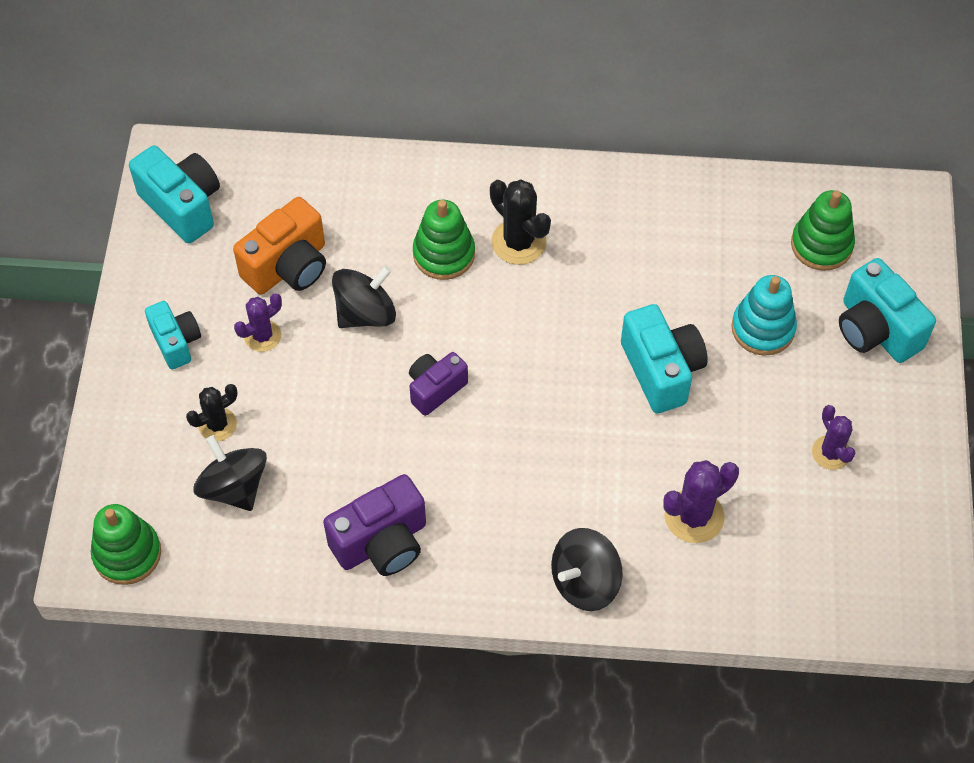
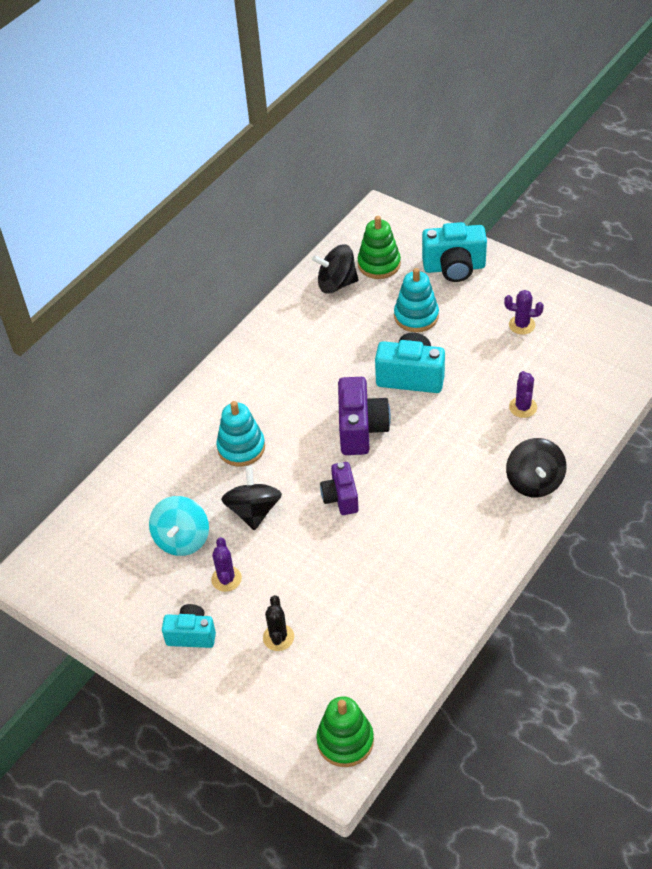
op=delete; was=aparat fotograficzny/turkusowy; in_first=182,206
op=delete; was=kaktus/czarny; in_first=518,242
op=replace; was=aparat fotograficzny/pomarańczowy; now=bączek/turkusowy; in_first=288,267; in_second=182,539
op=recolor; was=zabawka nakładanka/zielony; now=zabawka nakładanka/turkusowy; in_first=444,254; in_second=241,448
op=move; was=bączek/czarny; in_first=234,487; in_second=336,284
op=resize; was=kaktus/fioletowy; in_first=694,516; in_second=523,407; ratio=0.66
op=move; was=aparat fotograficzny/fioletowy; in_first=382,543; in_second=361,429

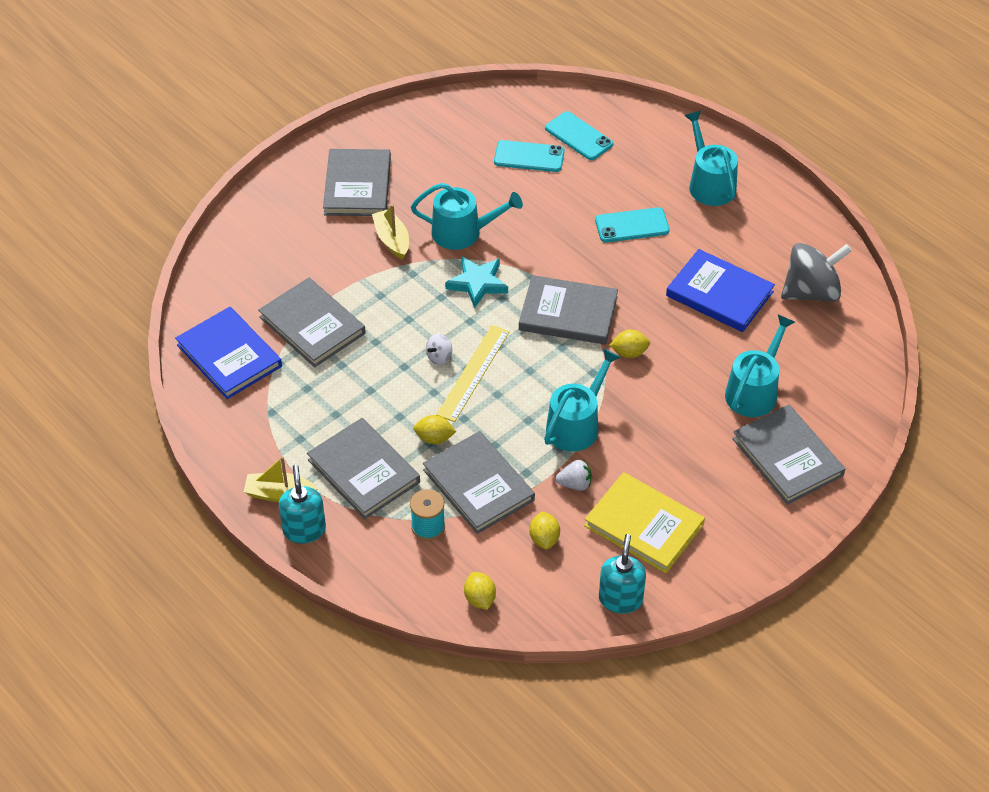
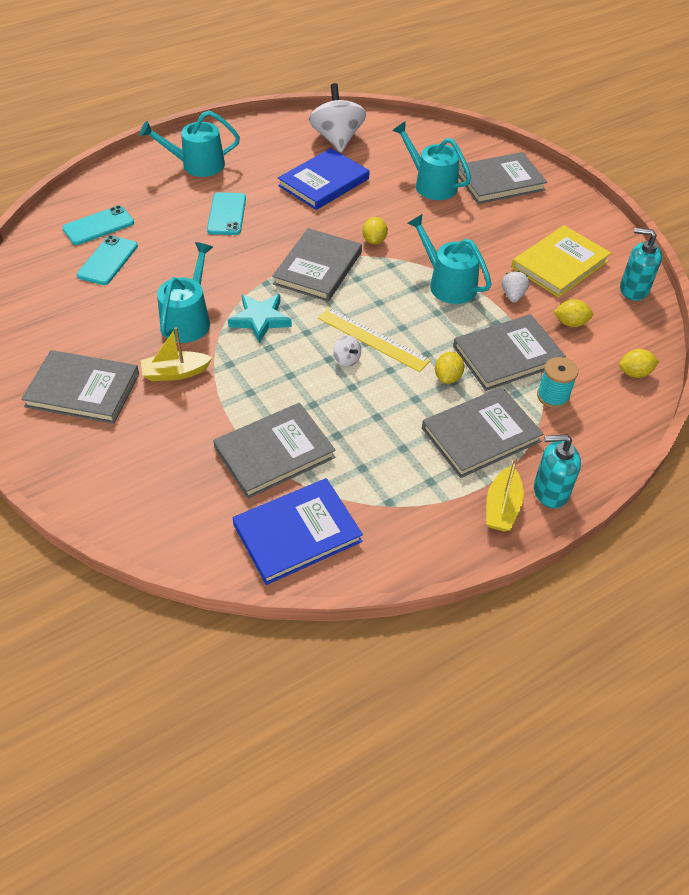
op=recolor; was=bączek/szary; now=bączek/biały; in_first=811,292; in_second=337,139

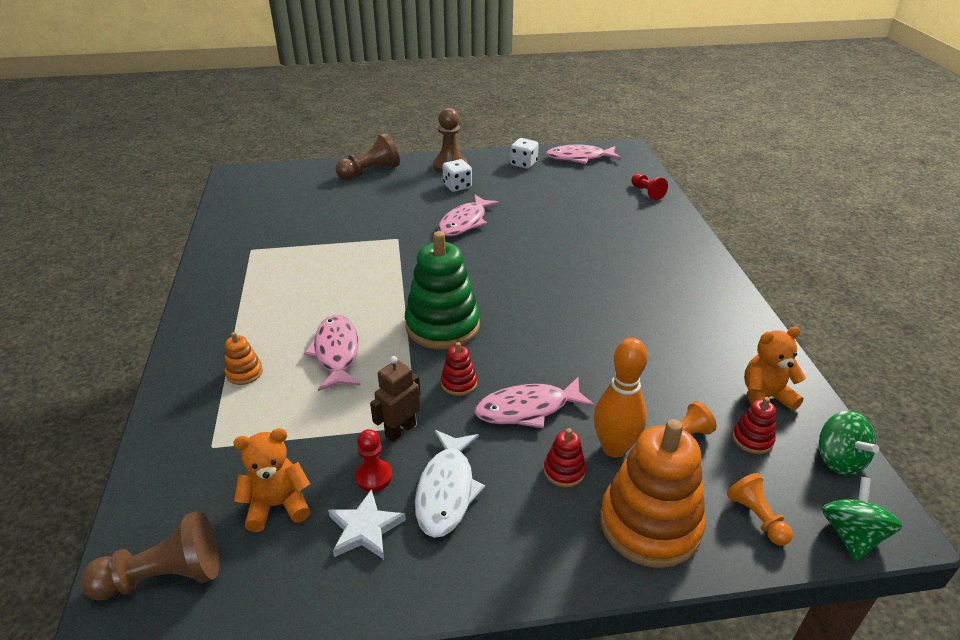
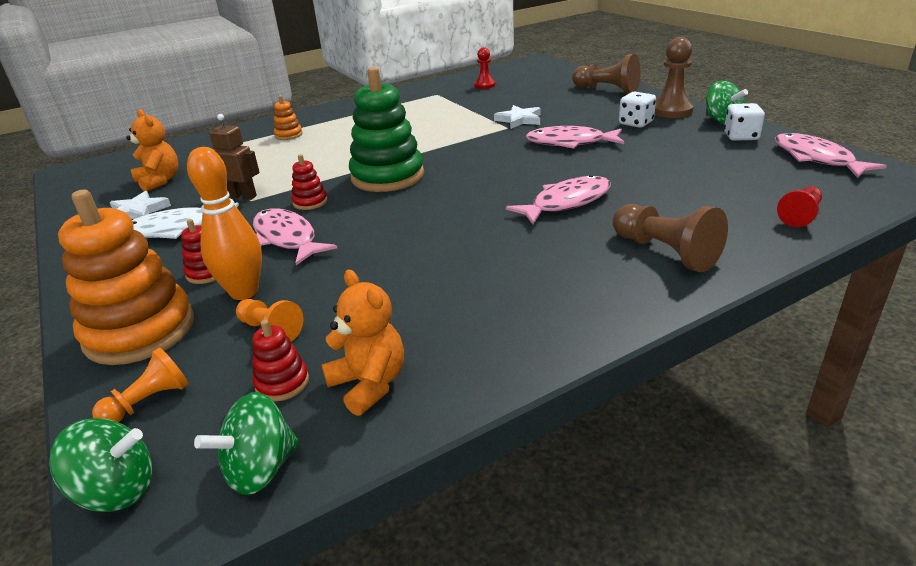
op=move; was=ryba/różowy; in_first=336,353; in_second=566,202
op=move; was=pionek/czerwony; in_first=373,476; in_second=485,85
op=move; was=pionek/brązowy; in_first=164,576; in_second=665,252
op=insert; now=bączek/zielony; in_second=722,121
op=insert; now=gwiazda/biały; in_second=519,120

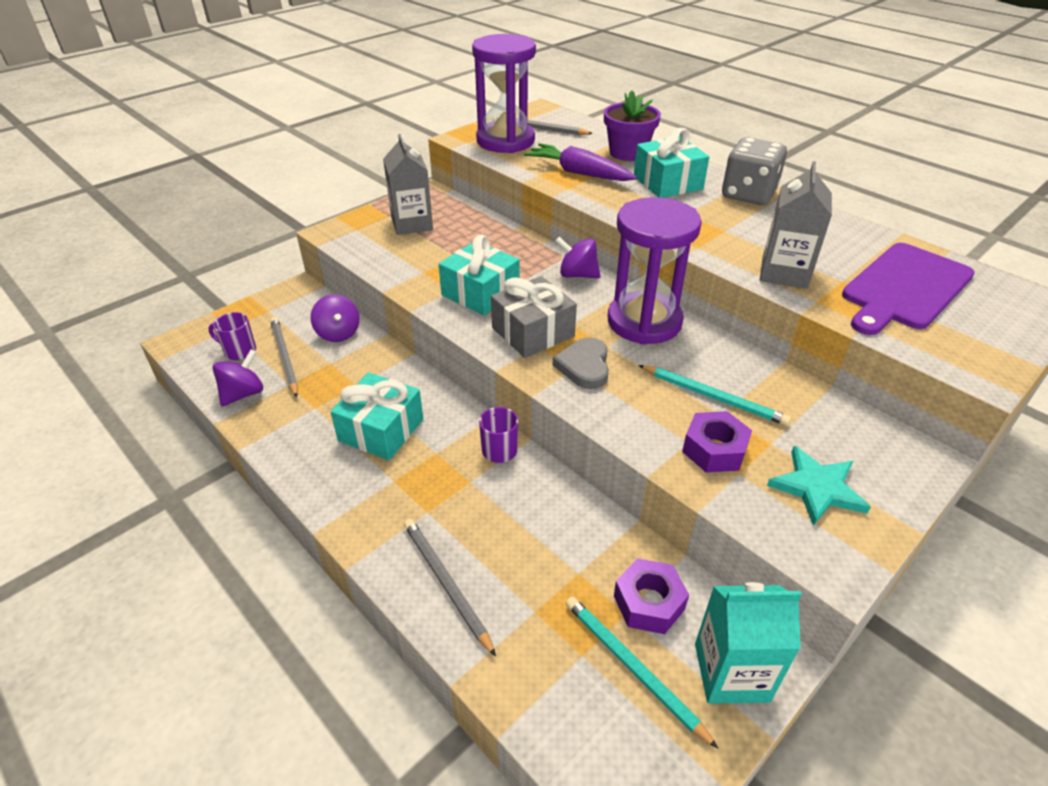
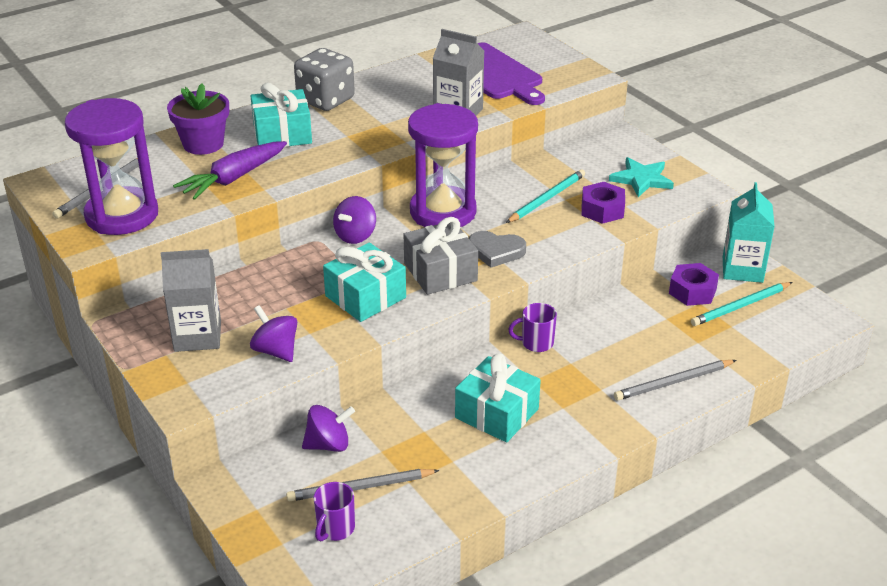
op=move; was=bączek/fioletowy; in_first=243,394; in_second=276,351

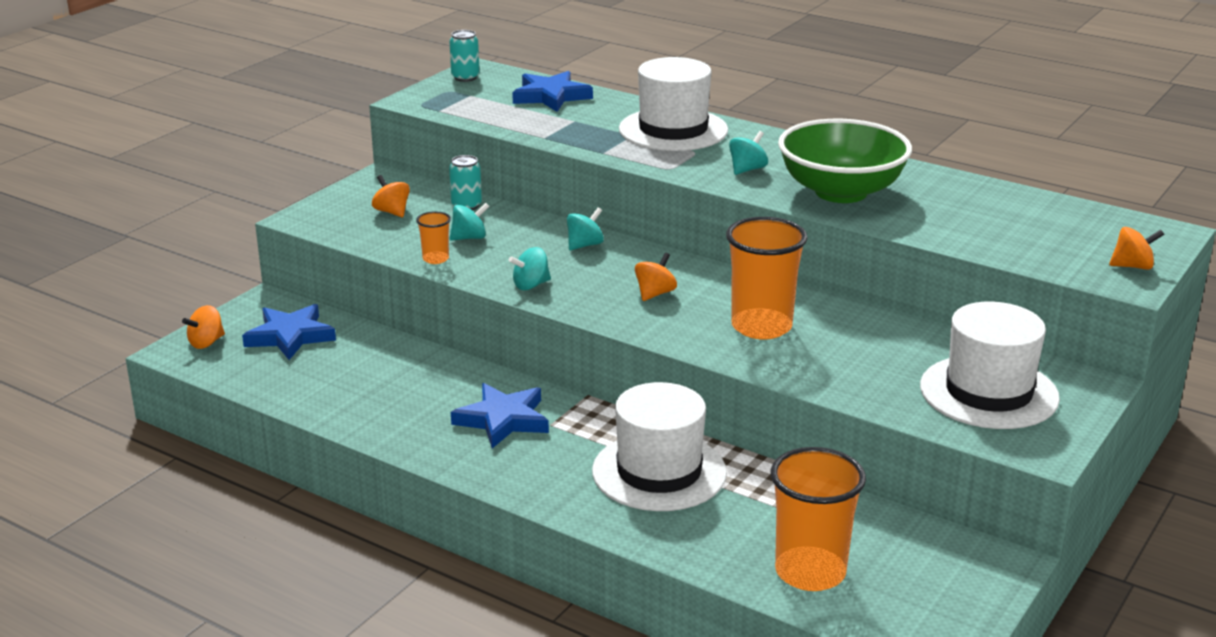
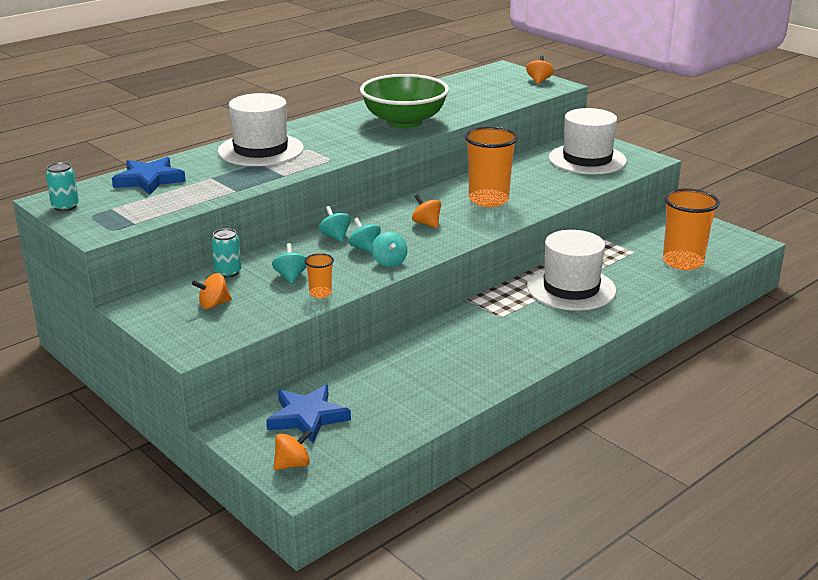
op=move; was=bączek/turkusowy; in_first=747,169; in_second=365,248
op=rotate; was=bączek/pomarańczowy; in_first=206,343; in_second=292,464; clockwise=-90
op=delete; was=gwiazda/niebieski; in_first=503,420

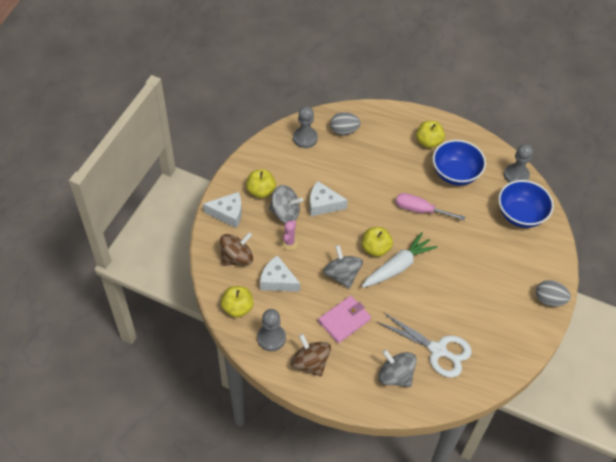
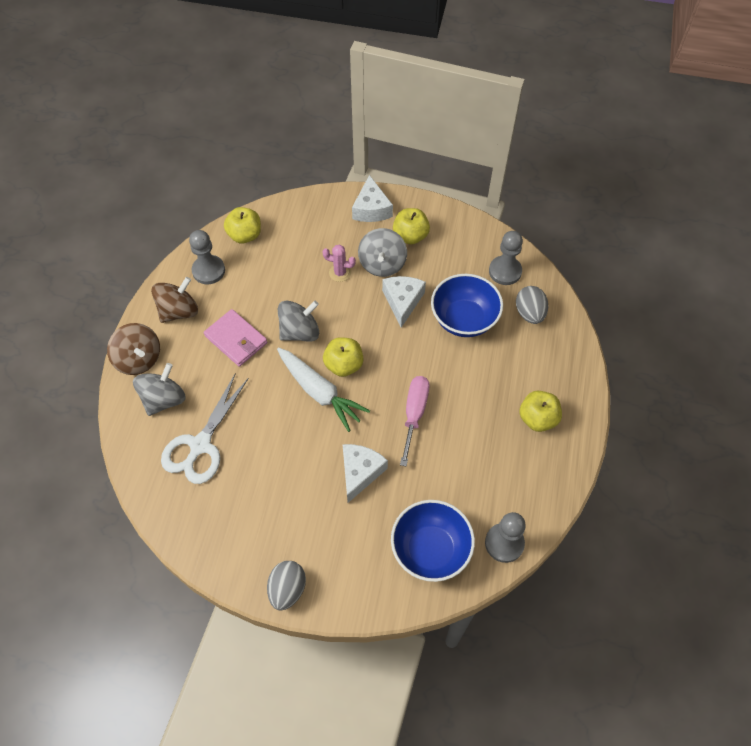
op=move; was=miska/niebieski; in_first=455,174; in_second=464,319
op=move; was=bączek/brązowy; in_first=237,258; in_second=139,359
op=move; was=ser/biały; in_first=277,280; in_second=360,472

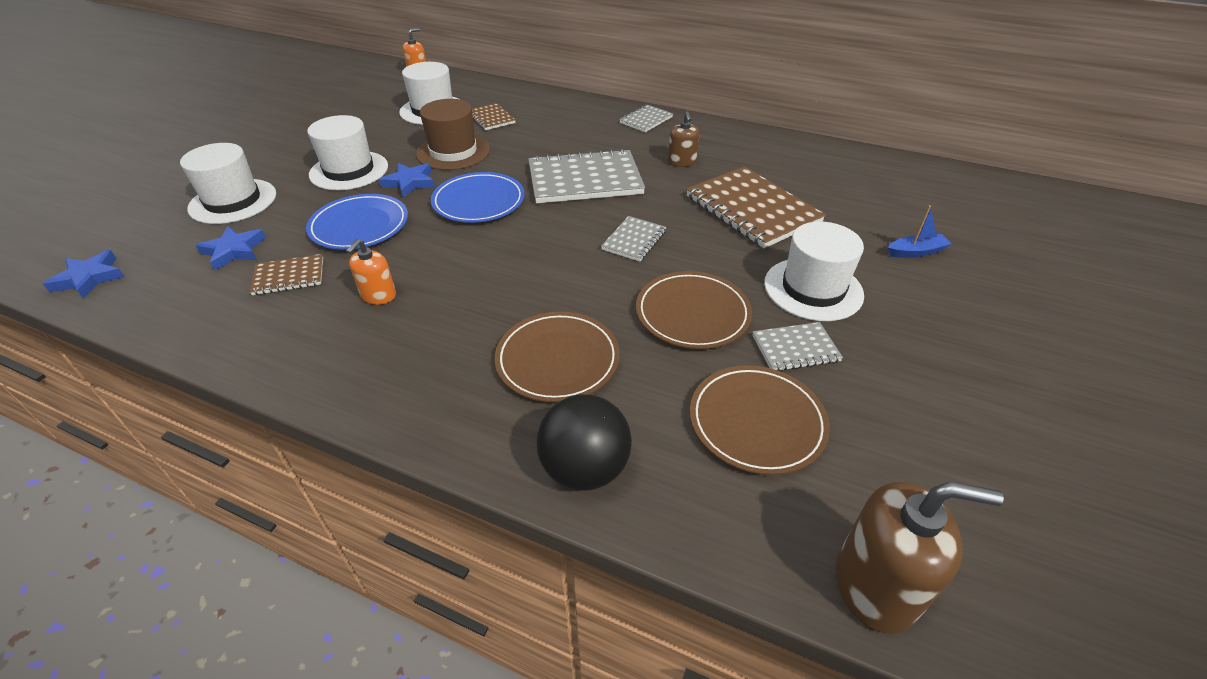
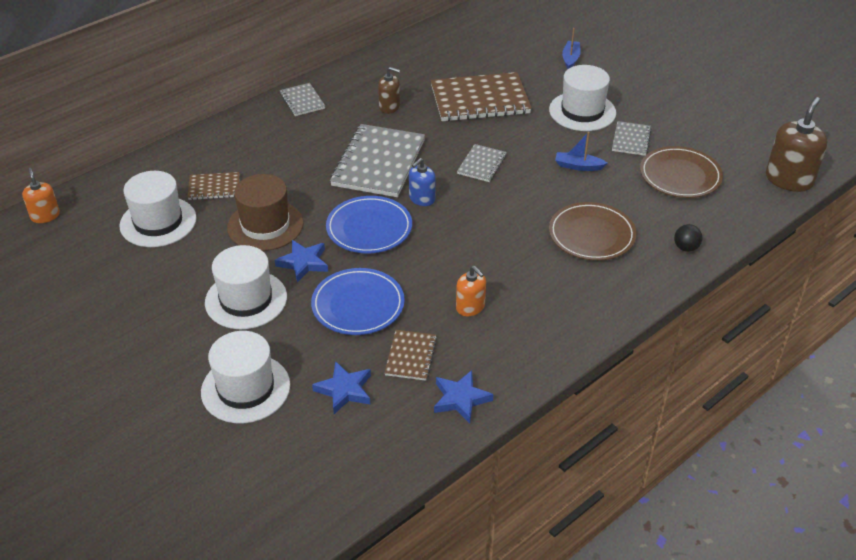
op=rotate; was=zeszyt/szary; in_first=634,240; in_second=481,164; clockwise=60
op=move; was=gwiazda/niebieski; in_first=89,278; in_second=460,399
op=replace; was=talerz/brązowy; now=łódka/niebieski; in_first=692,313; in_second=578,166
op=resize; was=piłka/czarny; in_first=585,469; in_second=685,248; ratio=0.5
op=insert; now=dozownik mydła/niebieski; in_second=422,199

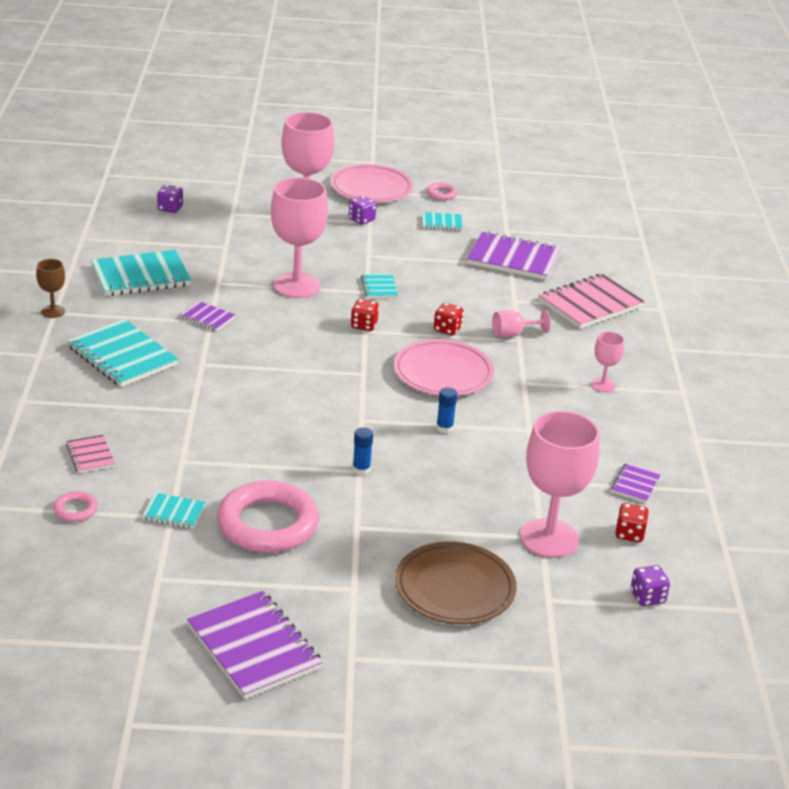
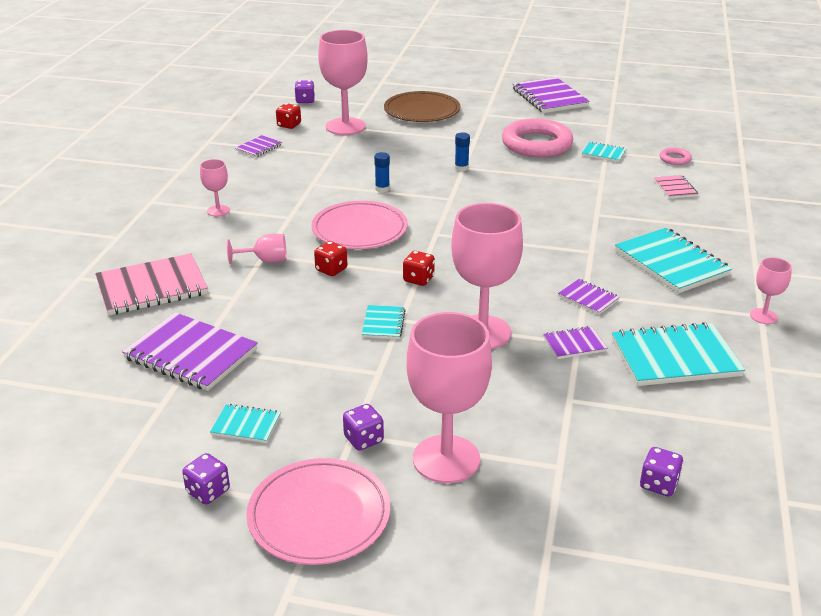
op=replace; was=pierścień/różowy; now=kostka do gry/fioletowy; in_first=441,194; in_second=208,491
op=recolor; was=kielich/brązowy; now=kielich/różowy; in_first=53,311; in_second=763,316
op=insert; now=zeszyt/fioletowy; in_second=574,344

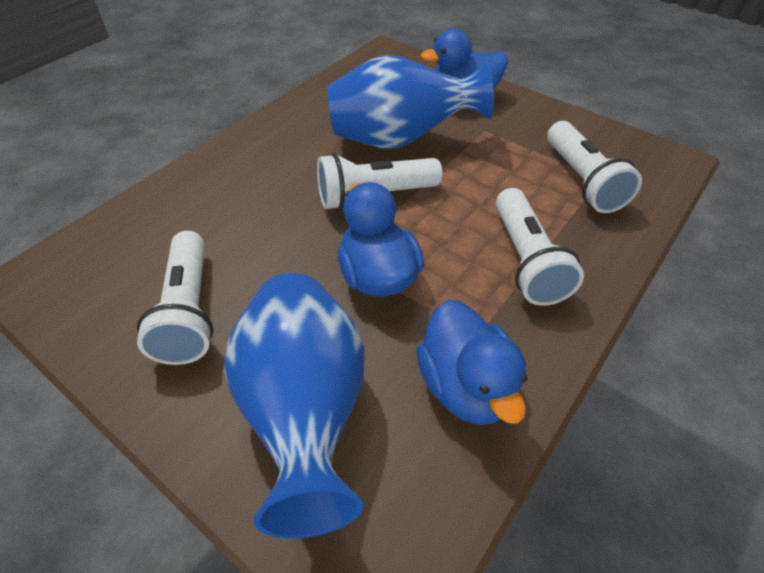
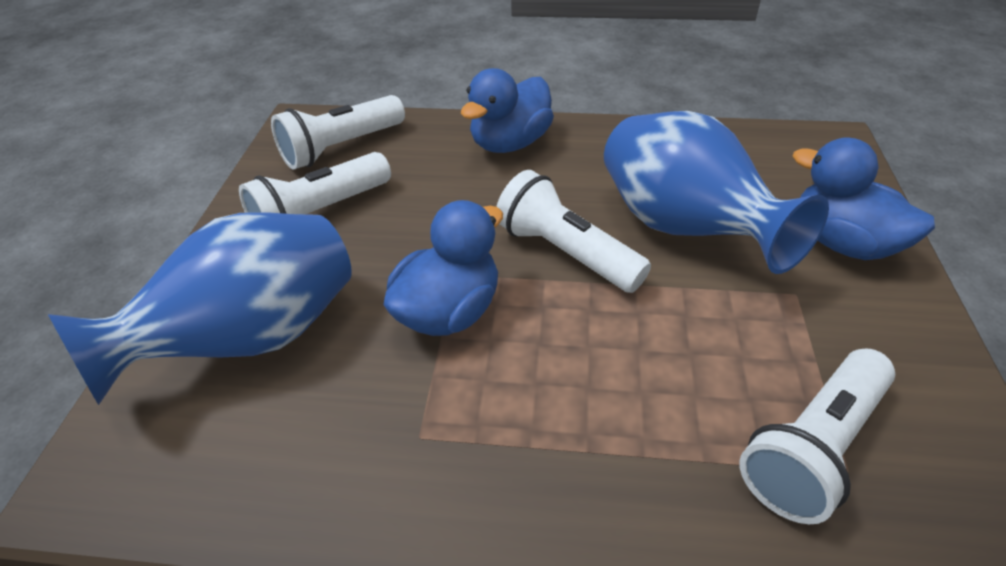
op=move; was=latarka/biały; in_first=526,260; in_second=341,147
op=move; was=kaczka/niebieski; in_first=465,386; in_second=510,143

